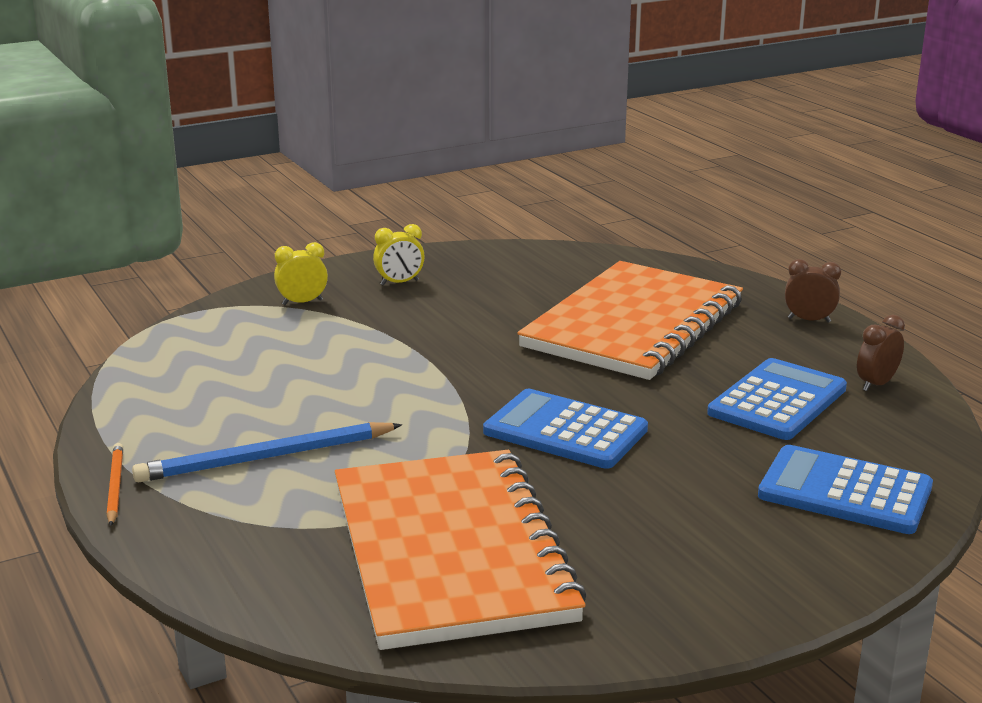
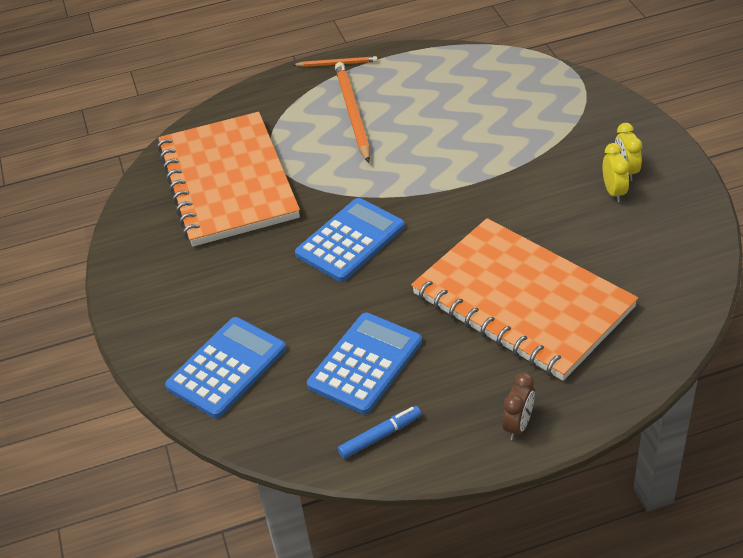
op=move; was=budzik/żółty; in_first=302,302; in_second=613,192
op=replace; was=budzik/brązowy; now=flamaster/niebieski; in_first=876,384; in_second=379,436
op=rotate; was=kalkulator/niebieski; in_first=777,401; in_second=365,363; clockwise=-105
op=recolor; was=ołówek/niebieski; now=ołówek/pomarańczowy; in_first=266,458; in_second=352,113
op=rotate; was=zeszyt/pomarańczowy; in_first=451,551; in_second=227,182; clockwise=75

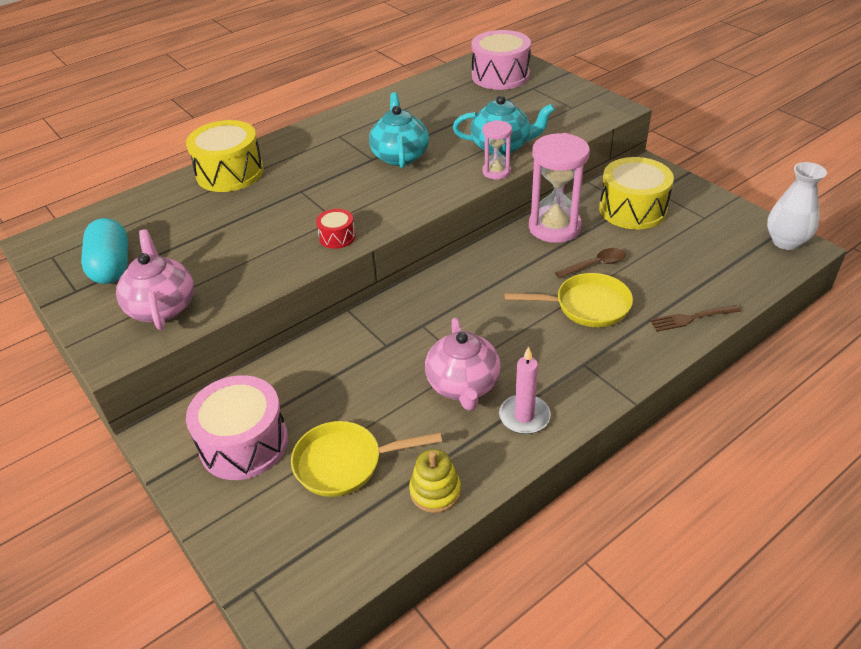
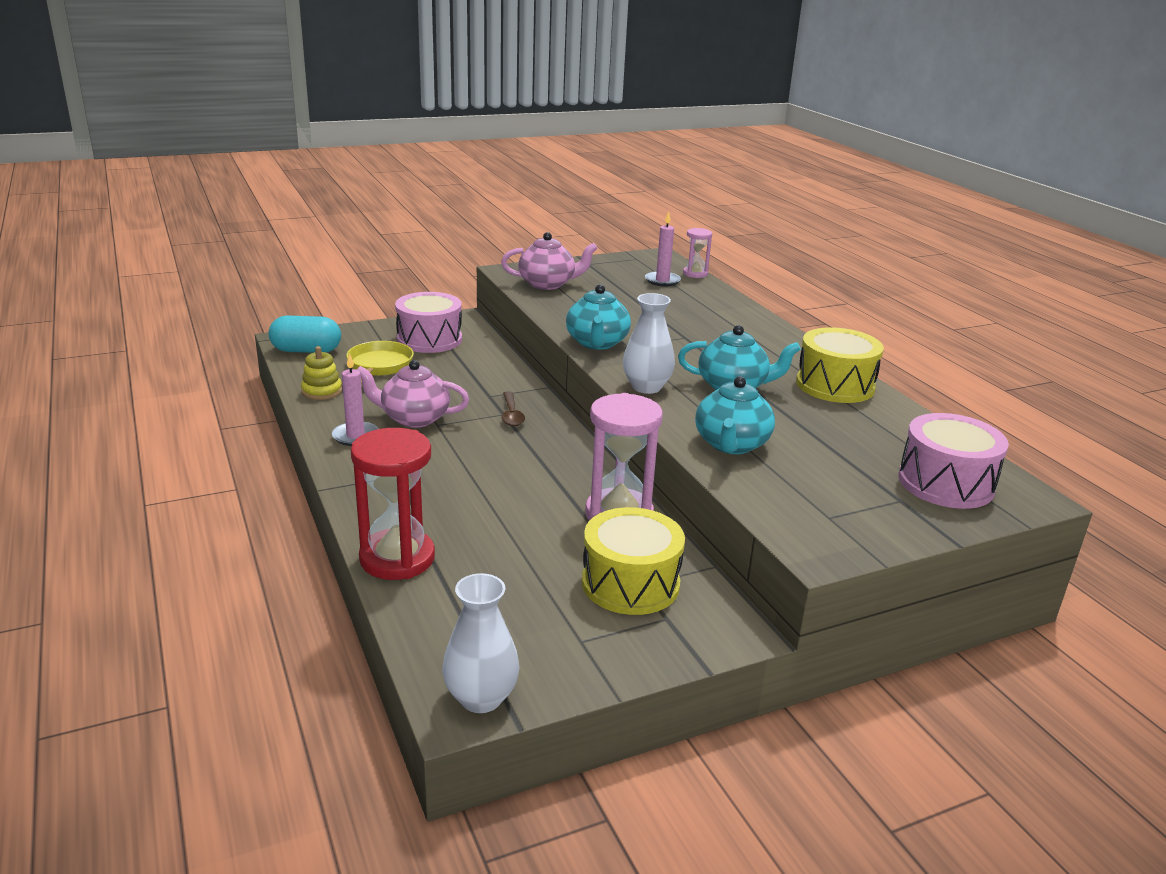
op=move; was=bęben/żółty; in_first=230,173; in_second=835,385
op=move; was=klepsydra/różowy; in_first=496,172; in_second=695,274
op=replace; was=bęben/czerwony; now=imbryk/turkusowy; in_first=337,237; in_second=597,343
op=move; was=kapsułka/turkusowy; in_first=112,266; in_second=306,351
op=move; was=łyżka/brązowy; in_first=595,265; in_second=511,415
op=delete; was=patelnia/żółty; in_first=586,306
op=replace; was=widelec/brązowy; now=klepsydra/czerwony; in_first=691,318; in_second=397,558
op=insert; now=świeca/różowy; in_second=662,281
op=insert; now=wazon/biały; in_second=646,387

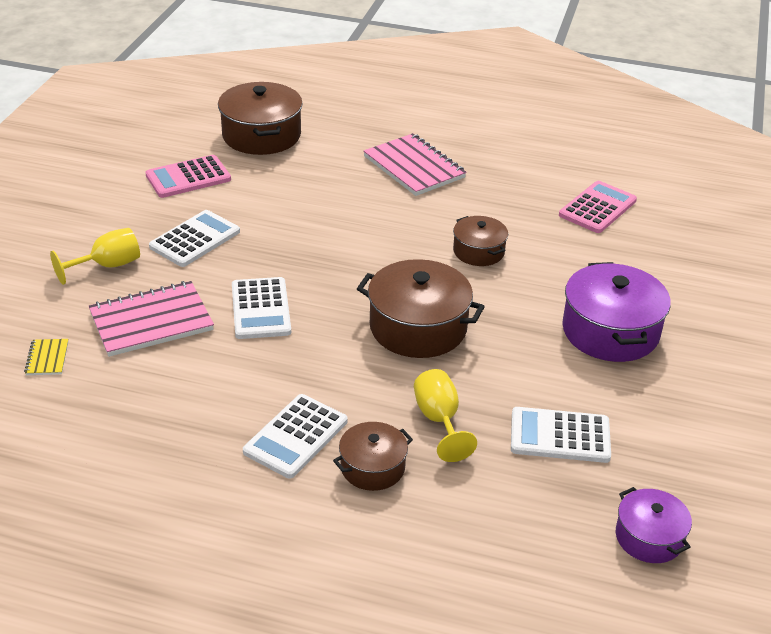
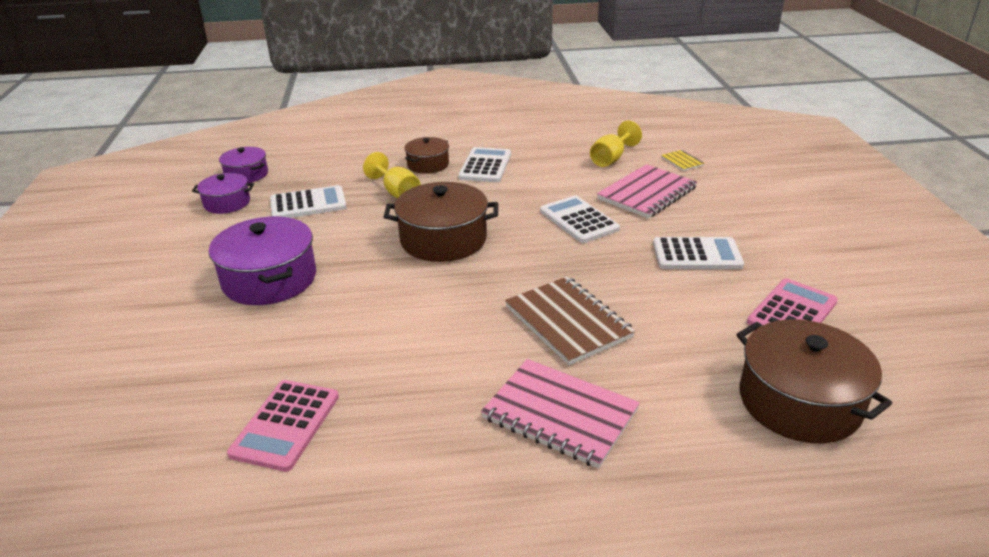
op=rotate; was=kalkulator/biały; in_first=195,239; in_second=696,254; clockwise=-105
op=delete; was=garnek/brązowy; in_first=478,251
op=move; was=kielich/żółty; in_first=107,266; in_second=611,159
op=insert; now=garnek/fioletowy; in_second=227,203
op=insert; now=zeszyt/brązowy; in_second=568,322

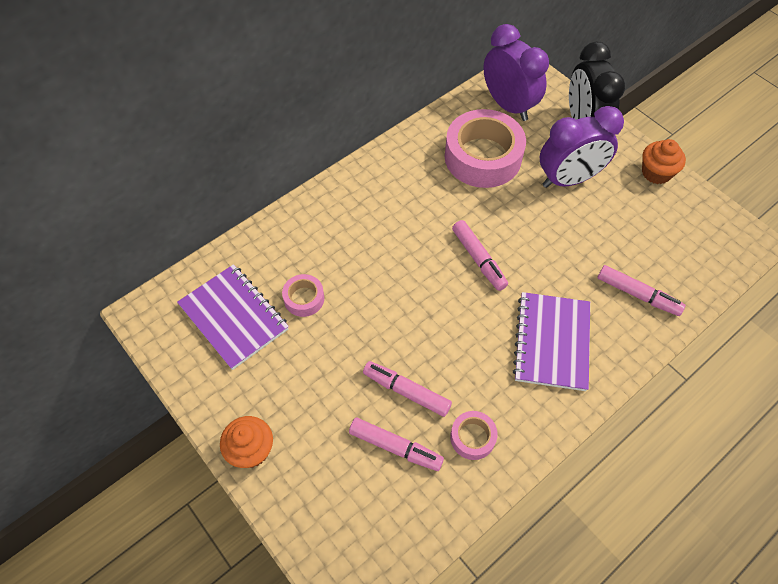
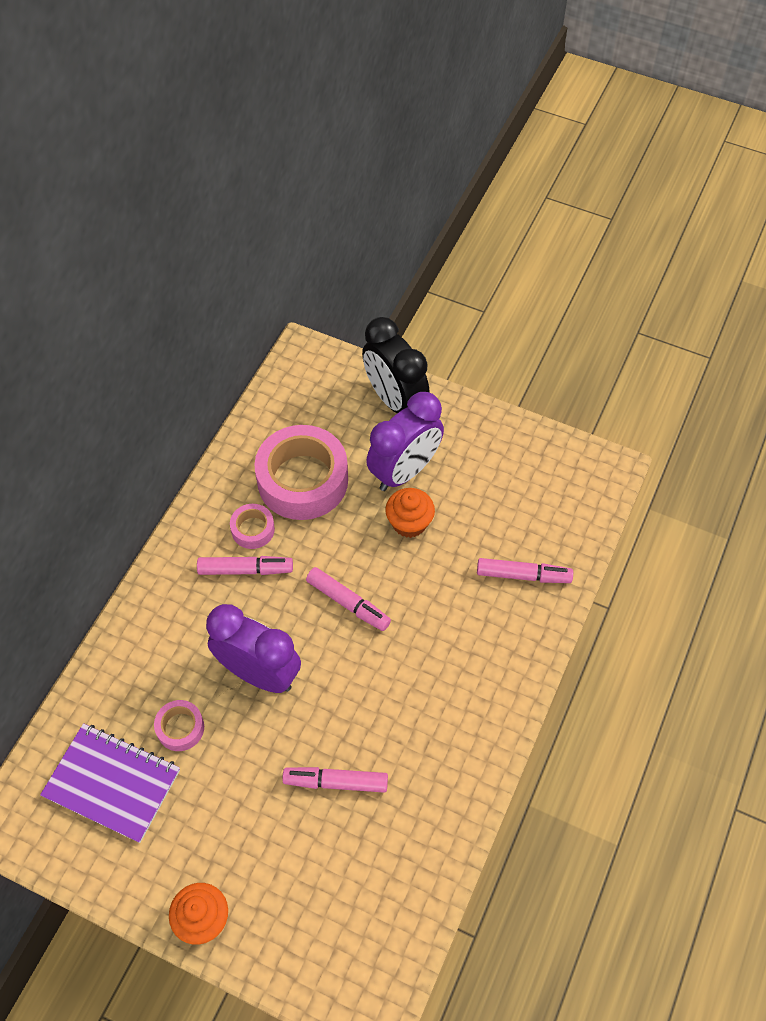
op=move; was=budzik/fioletowy; in_first=508,105; in_second=259,673
op=move; was=muffinka/pomarańczowy; in_first=656,173; in_second=409,523
op=delete; was=zeszyt/fioletowy; in_first=551,342
op=move; was=taśma klejąca/różowy; in_first=472,437; in_second=253,529
op=move; was=flamaster/różowy; in_first=395,447; in_second=245,570

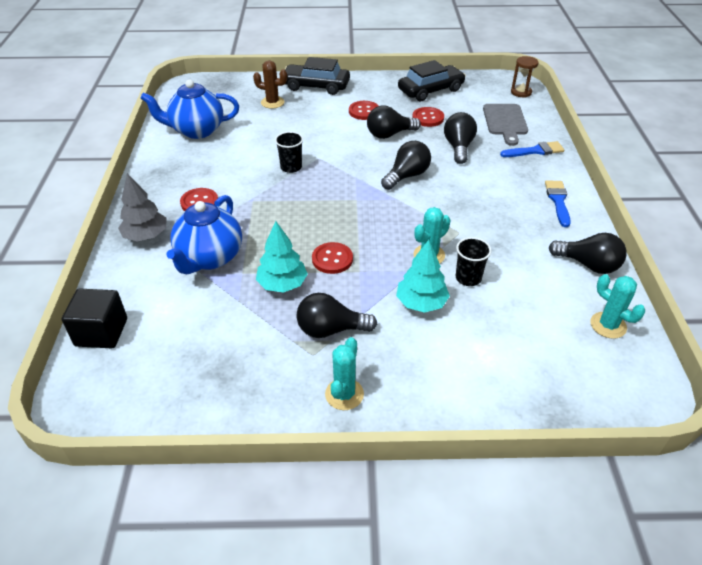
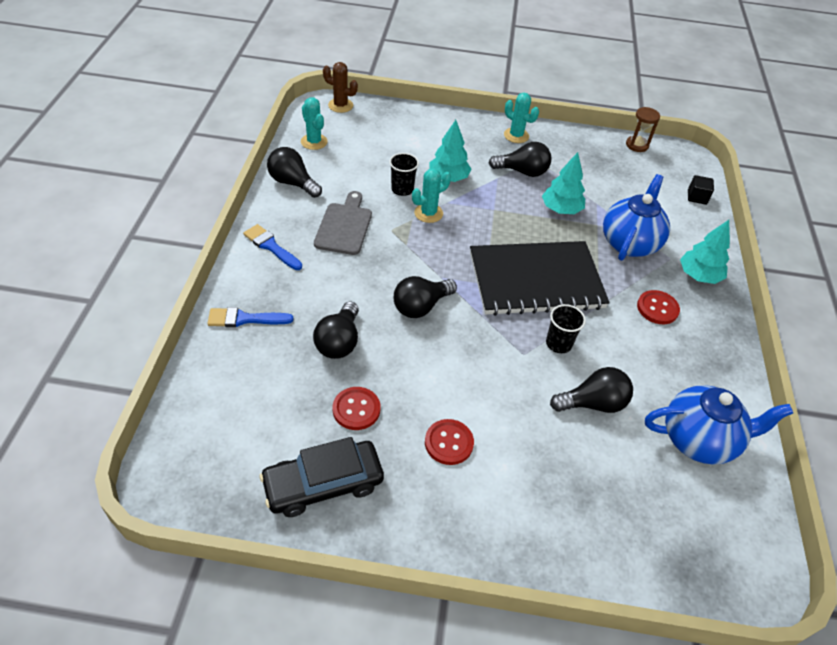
op=move; was=klepsydra/brązowy; in_first=521,92; in_second=637,145
op=delete; was=samochód/czarny; in_first=316,86
op=move; was=kaktus/brązowy; in_first=272,102; in_second=340,105
op=move; was=deska do krojenia/szary; in_first=505,122; in_second=344,226
op=move; was=żarówka/czarny; in_first=389,134; in_second=593,403
op=recolor; was=drzewko/szary; now=drzewko/turkusowy; in_first=146,236; in_second=699,276
op=rotate; was=pędzel/niebieski; in_first=558,201; in_second=271,246; clockwise=120
op=delete; was=guzik/czerwony; in_first=332,259
op=resize; was=sześcian/czarny; in_first=101,332; in_second=697,197; ratio=0.6
op=rotate; was=kaktus/turkusowy; in_first=344,394; in_second=516,135; clockwise=-75
op=insert; now=zeszyt/czarny; in_second=536,280

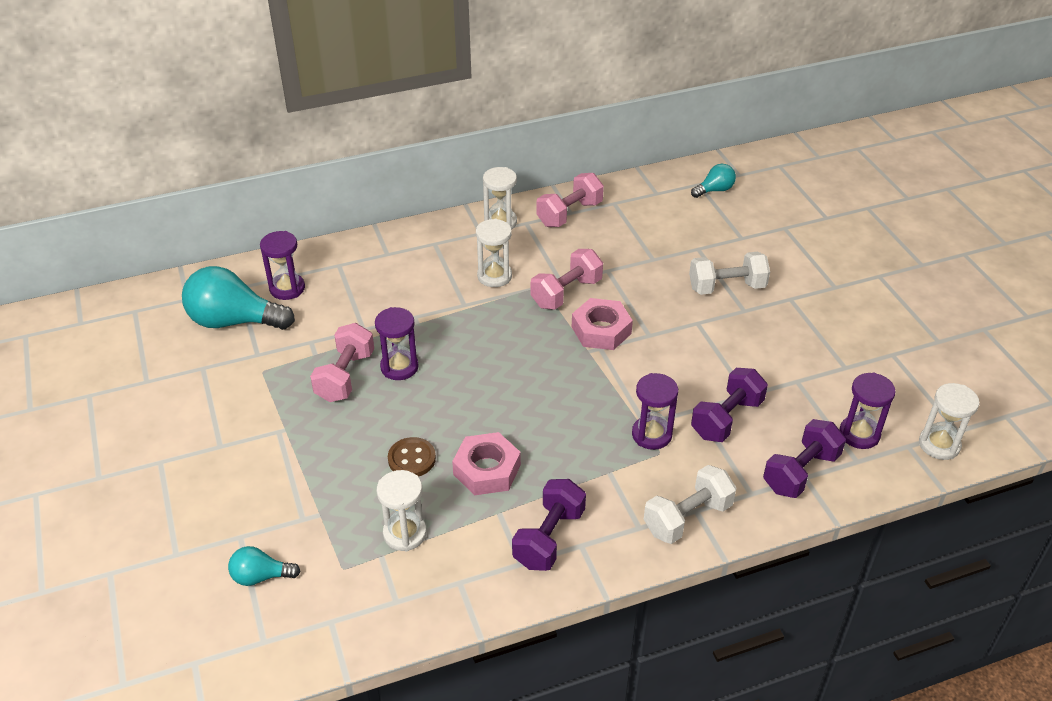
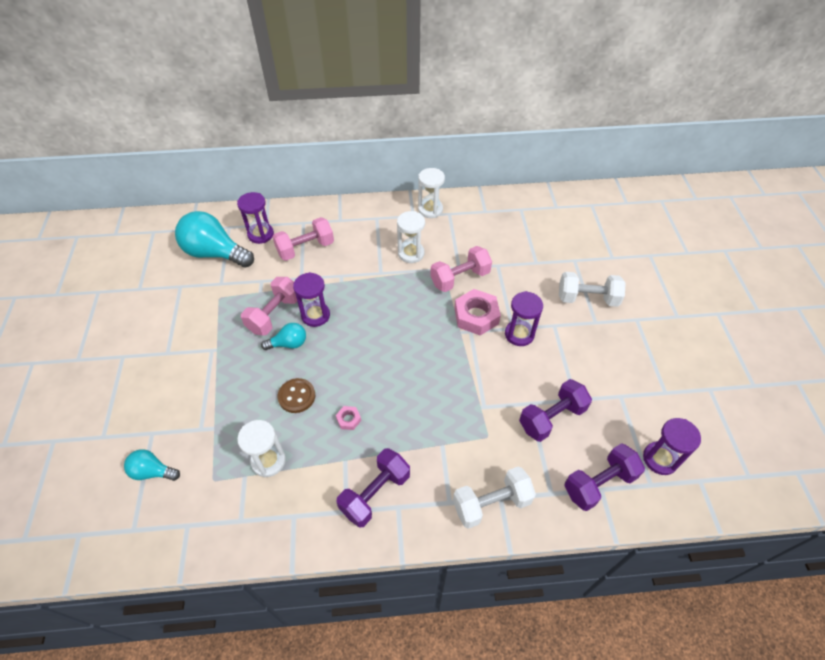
op=move; was=żarówka/turkusowy; in_first=714,190; in_second=288,344
op=move; was=hantel/różowy; in_first=569,214; in_second=305,248
op=move; was=klepsydra/fioletowy; in_first=651,435; in_second=519,334
op=delete; was=klepsydra/biały; in_first=939,445
op=resize; was=nakrętka/różowy; in_first=487,470; in_second=348,419; ratio=0.47

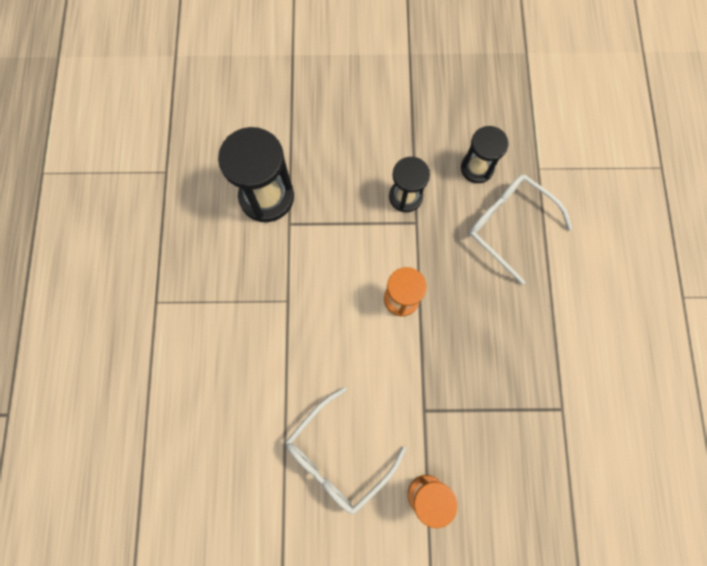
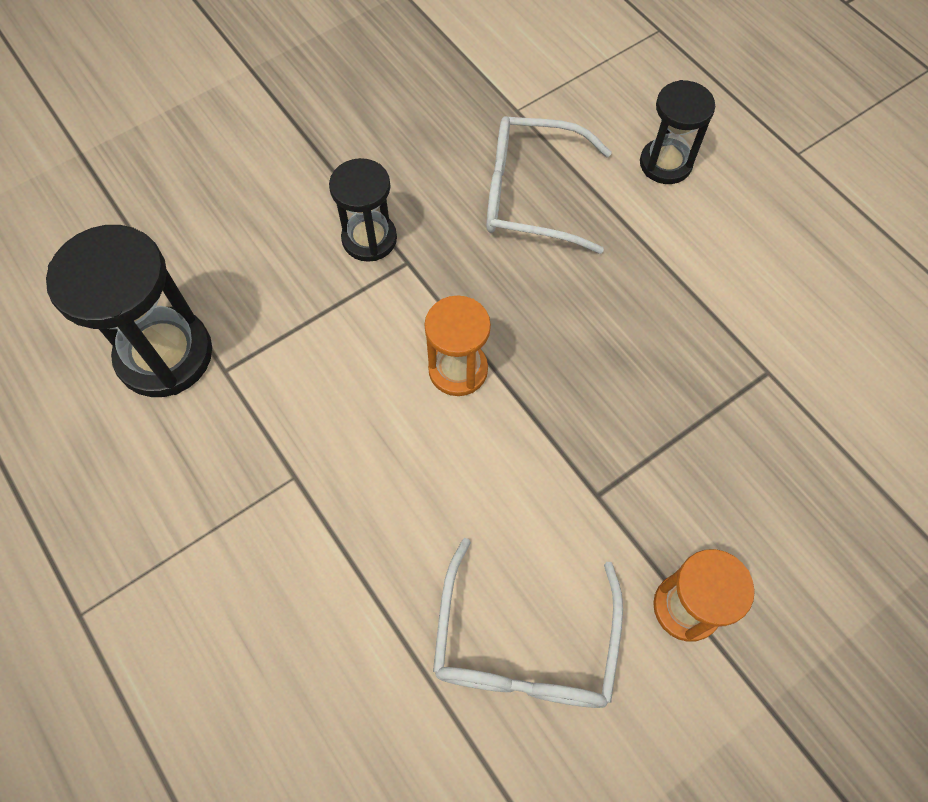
op=move; was=klepsydra/czarny; in_first=477,168; in_second=665,163

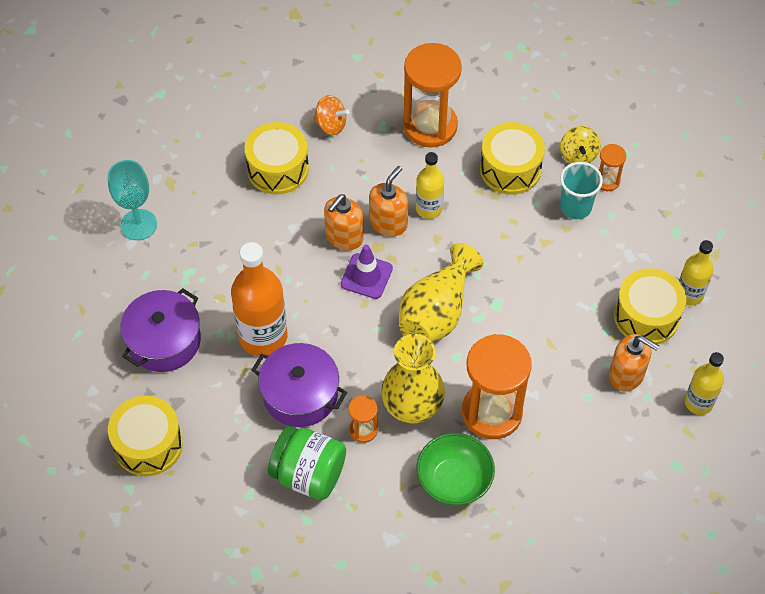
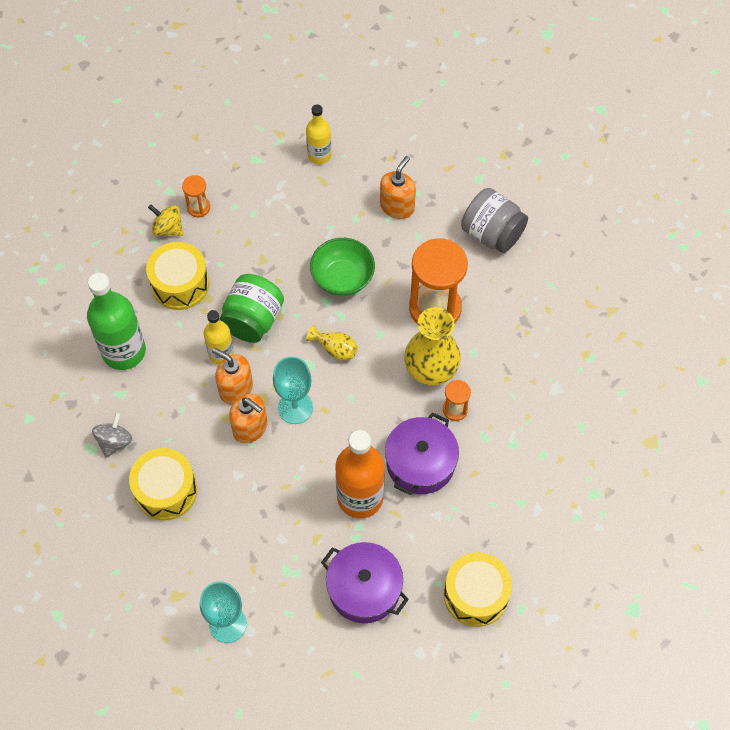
op=replace; was=klepsydra/pomarańczowy; now=butelka/zielony; in_first=430,126; in_second=124,351
op=recolor; was=bączek/pomarańczowy; now=bączek/szary; in_first=331,125; in_second=114,441
op=rotate; was=bączek/żółty; in_first=578,155; in_second=168,228; clockwise=-150
op=delete; was=szklanka/turkusowy; in_first=575,207
op=resize; was=wazon/żółty; in_first=436,312; in_second=335,349; ratio=0.49
op=replace; was=pachołek/fioletowy; now=kielich/turkusowy; in_first=366,276; in_second=295,408
op=delete; was=bęben/żółty; in_first=646,316
op=delete; was=butelka/żółty; in_first=698,402
op=move; was=słoik/zielony; in_first=309,474; in_second=253,320
op=move; was=miska/zielony; in_first=454,481; in_second=342,278
op=insert; now=słoik/szary; in_second=492,234

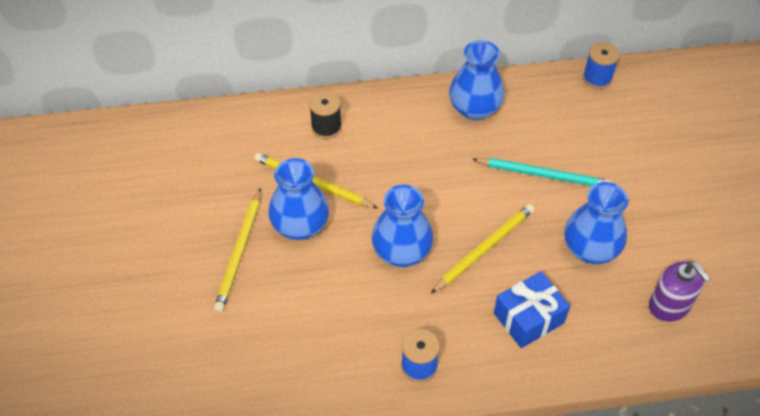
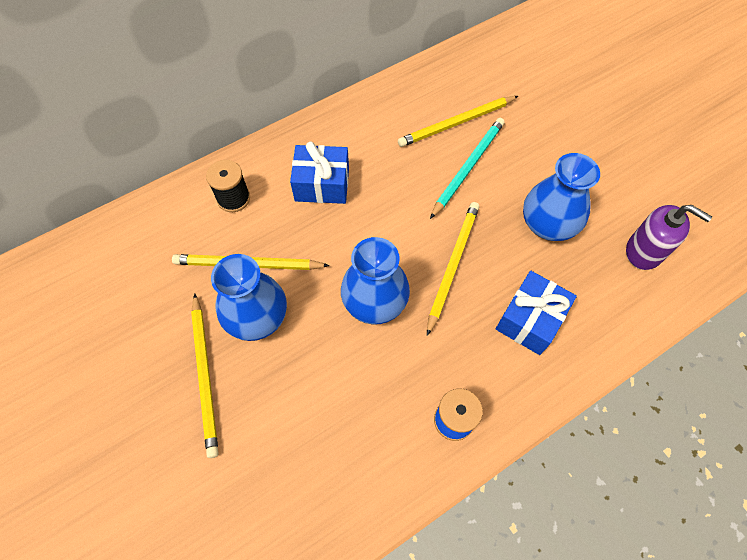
op=delete; was=wazon/niebieski; in_first=474,109
op=delete; was=szpulka/niebieski; in_first=597,78
op=rotate; was=ołówek/turkusowy; in_first=543,175; in_second=468,167; clockwise=-45
op=insert; now=ołówek/żółty; in_second=456,123
op=insert; now=prezent/niebieski; in_second=322,184

